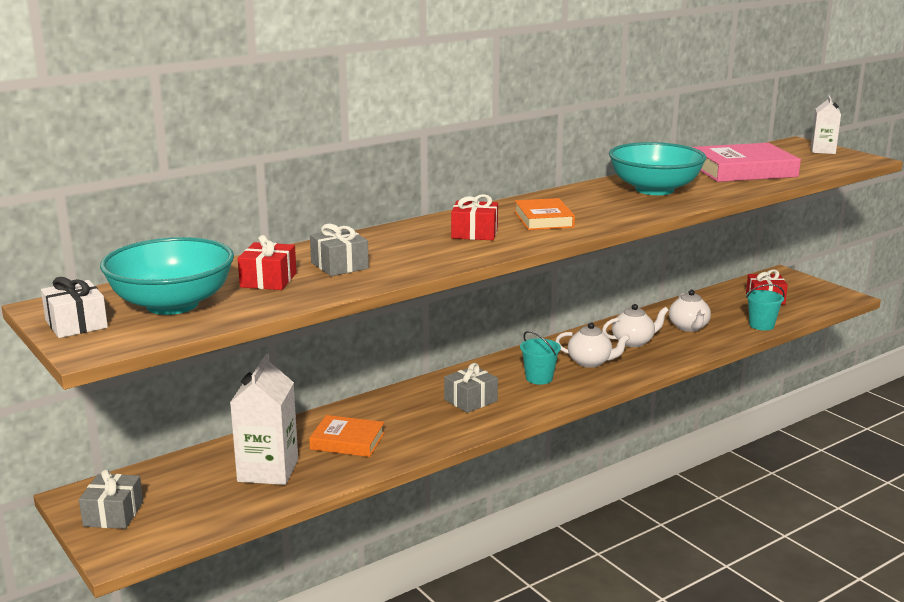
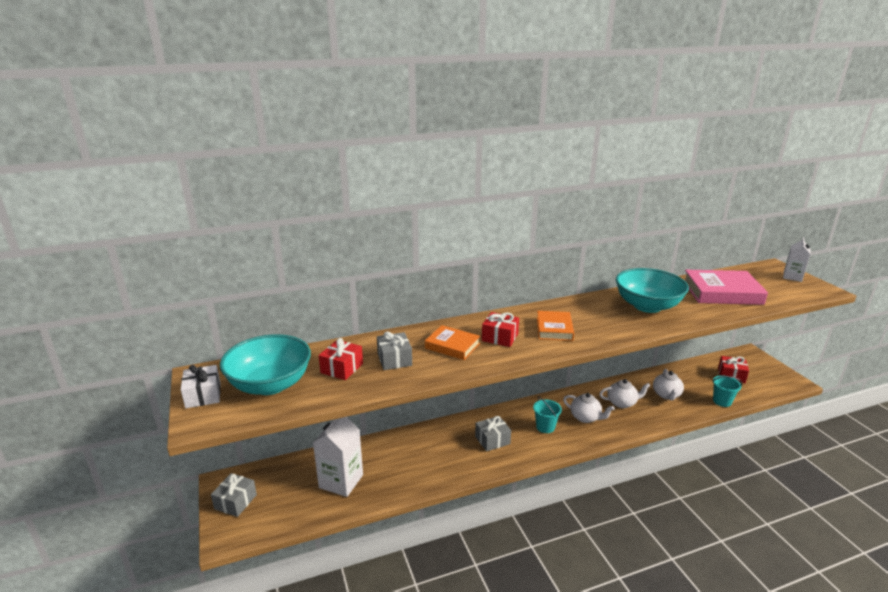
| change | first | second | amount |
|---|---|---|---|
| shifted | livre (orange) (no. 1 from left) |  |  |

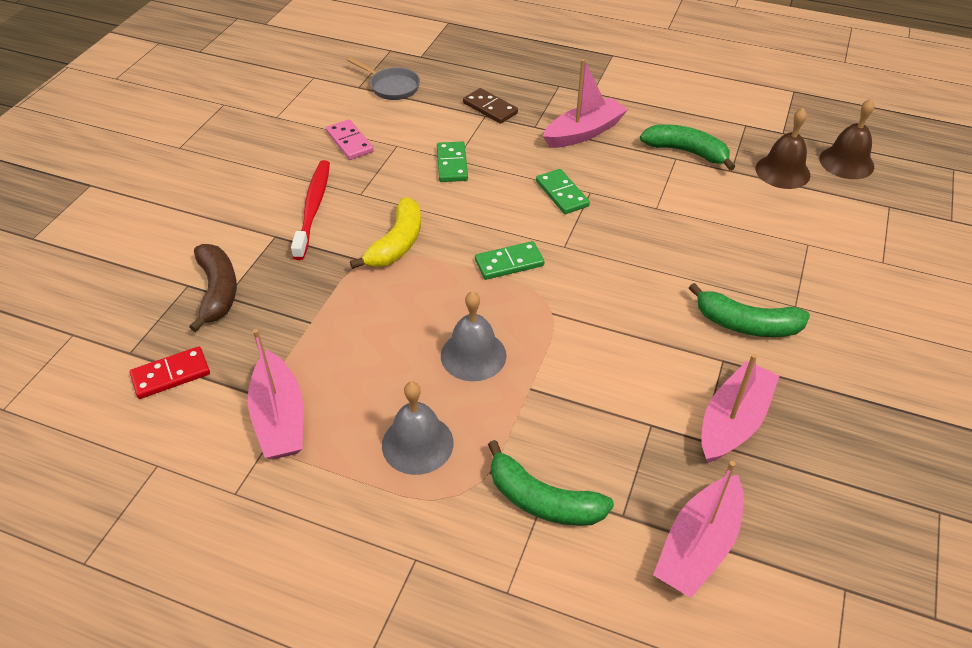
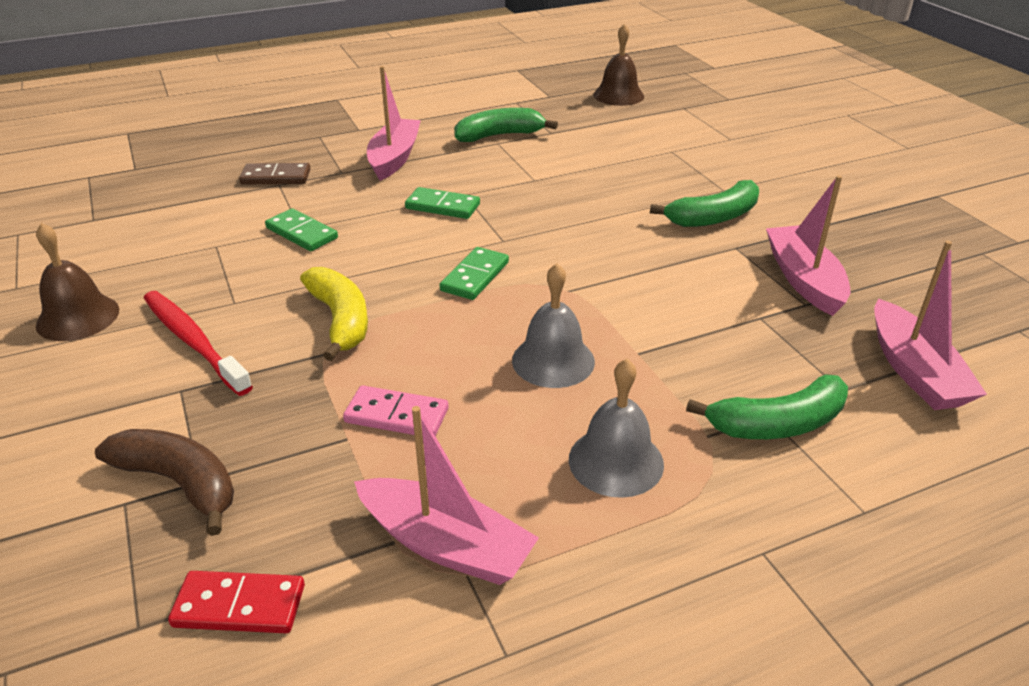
| change | first | second | amount |
|---|---|---|---|
| gone | poêle (gris) |  |  |
| shifted | domino (rose) |  |  |
| shifted | cloche (marron) (no. 1 from left) |  |  |
| rotated | domino (rouge) |  | 75 degrees clockwise |

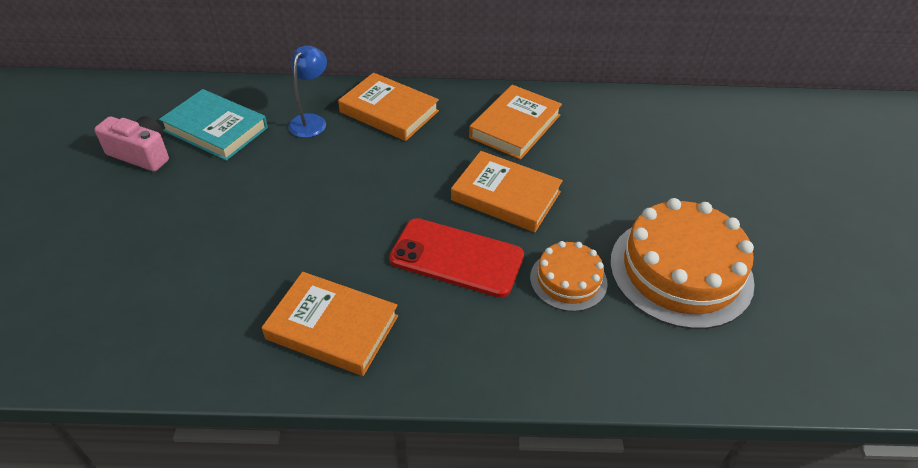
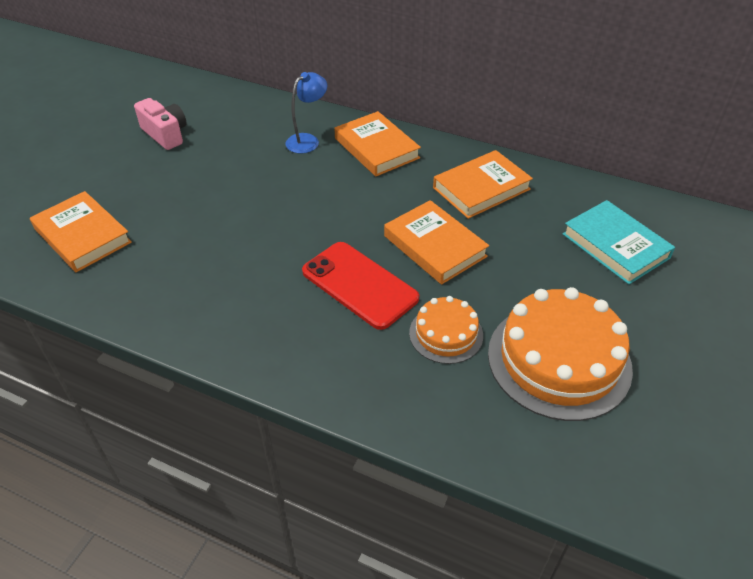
| change | first | second | amount |
|---|---|---|---|
| shifted | livre (turquoise) |  |  |
| shifted | livre (orange) (no. 1 from left) |  |  |

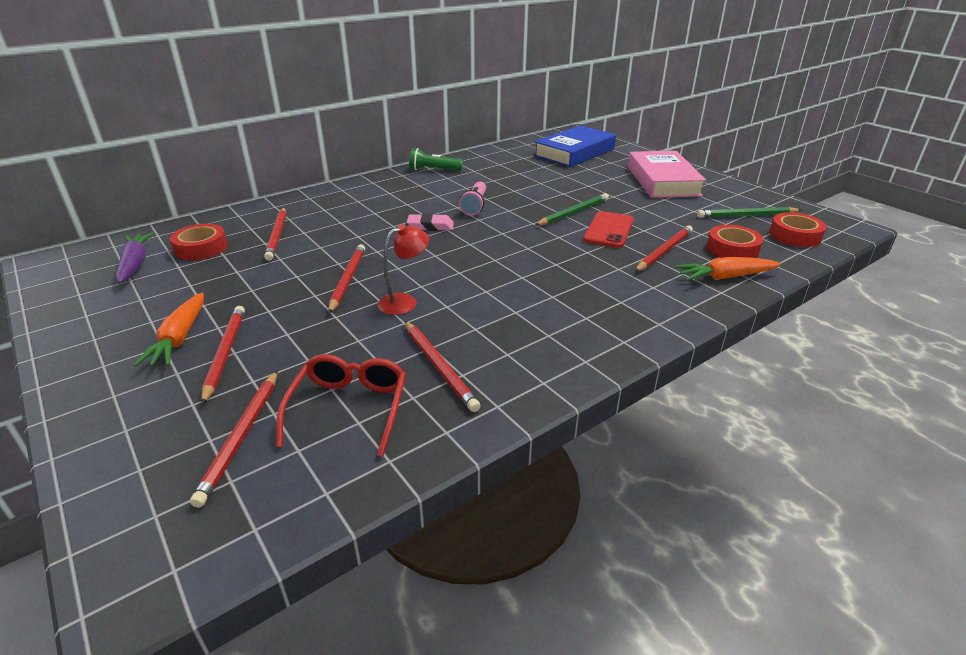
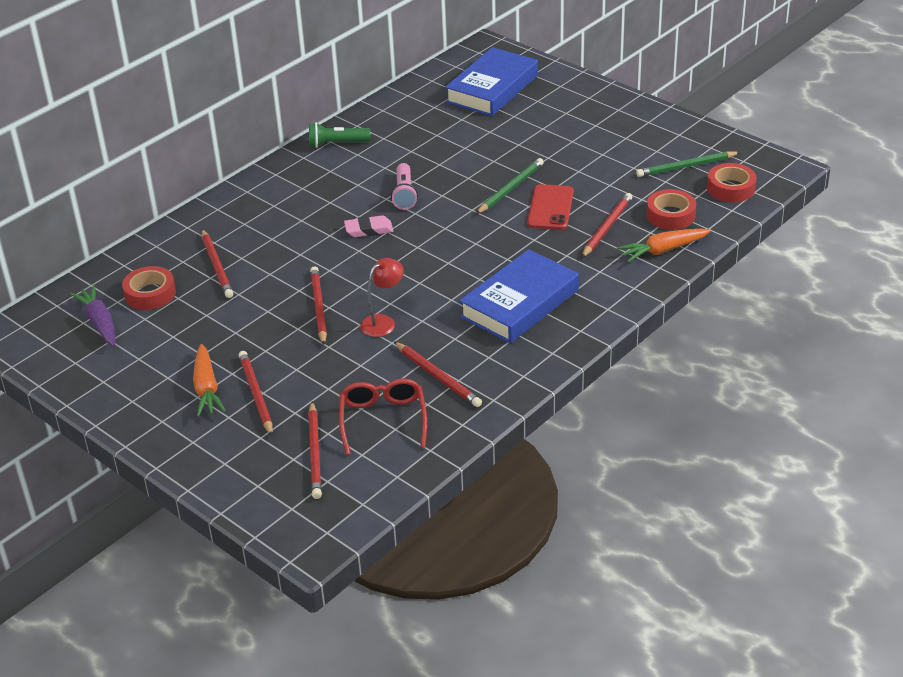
| change | first | second | amount |
|---|---|---|---|
| gone | livre (rose) |  |  |
| new |  | livre (bleu) (no. 2 from left) |  |

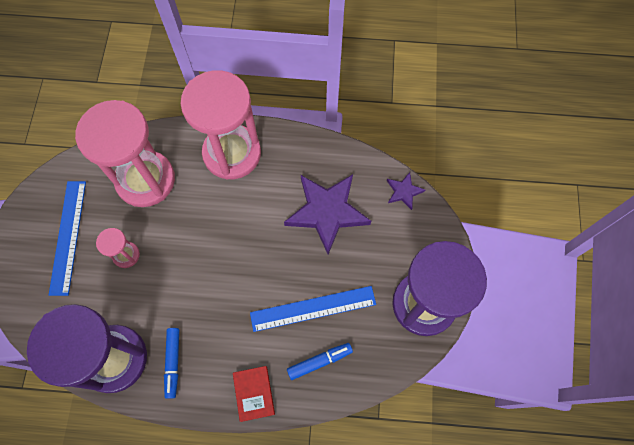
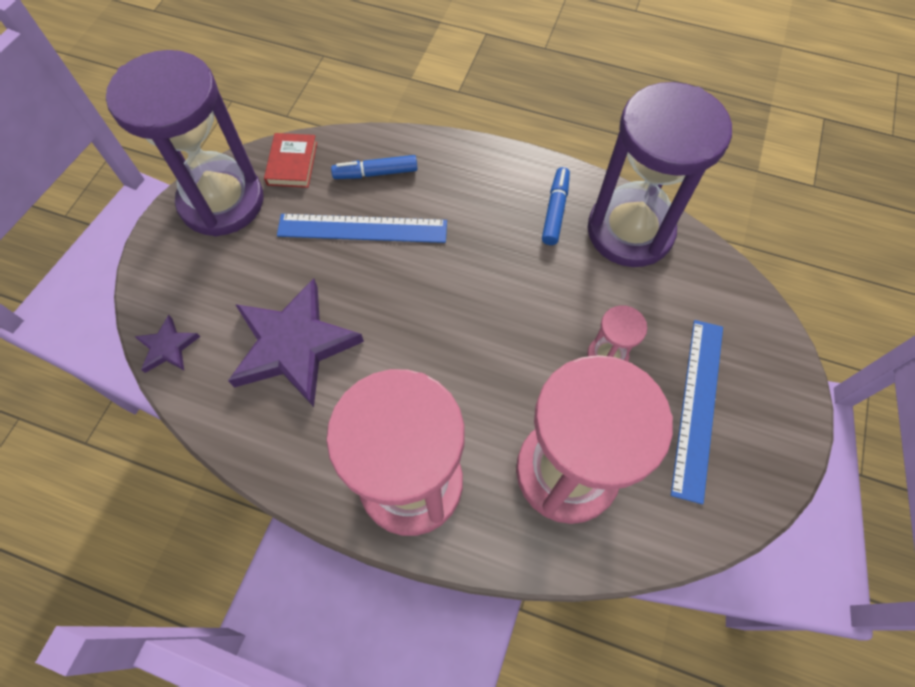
| change | first | second | amount |
|---|---|---|---|
| shifted | livre (rouge) |  |  |

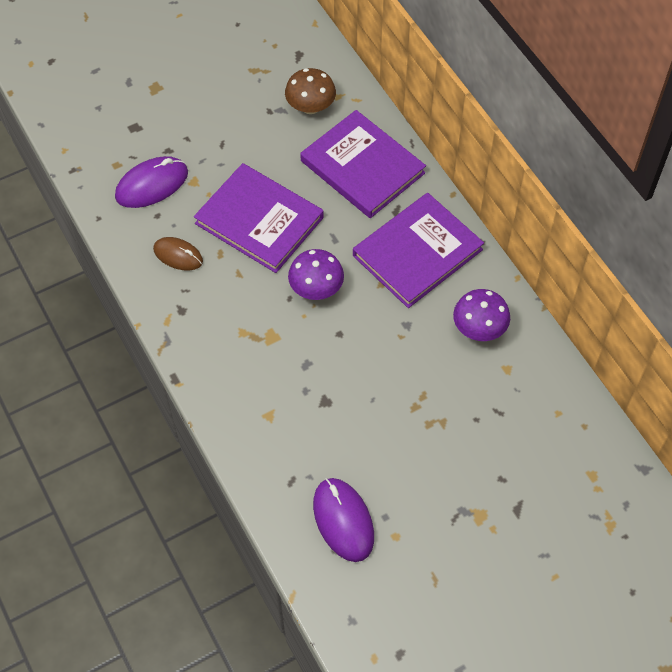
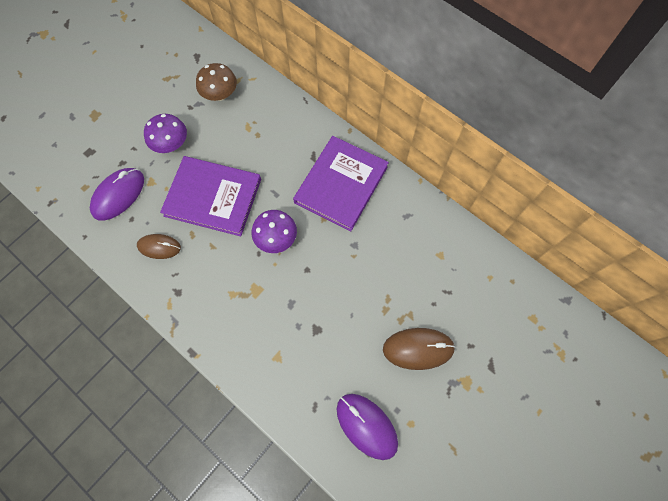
| change | first | second | amount |
|---|---|---|---|
| gone | livre (violet) (no. 2 from left) |  |  |
| new |  | souris (marron) (no. 2 from left) |  |
| shifted | champignon (violet) (no. 2 from left in the first image) | champignon (violet) (no. 1 from left) |  |

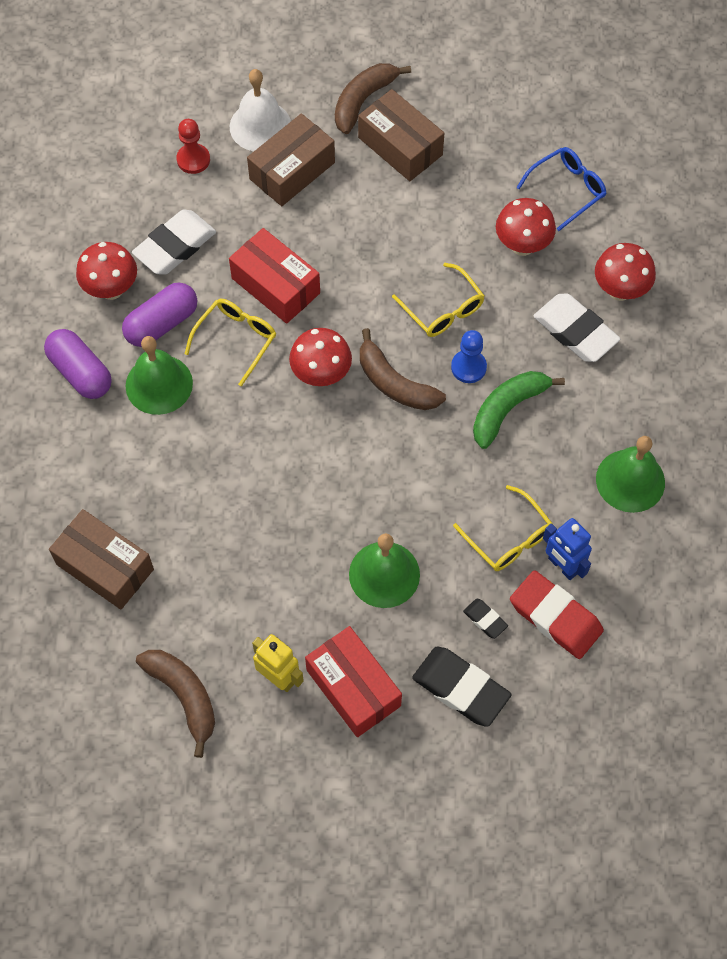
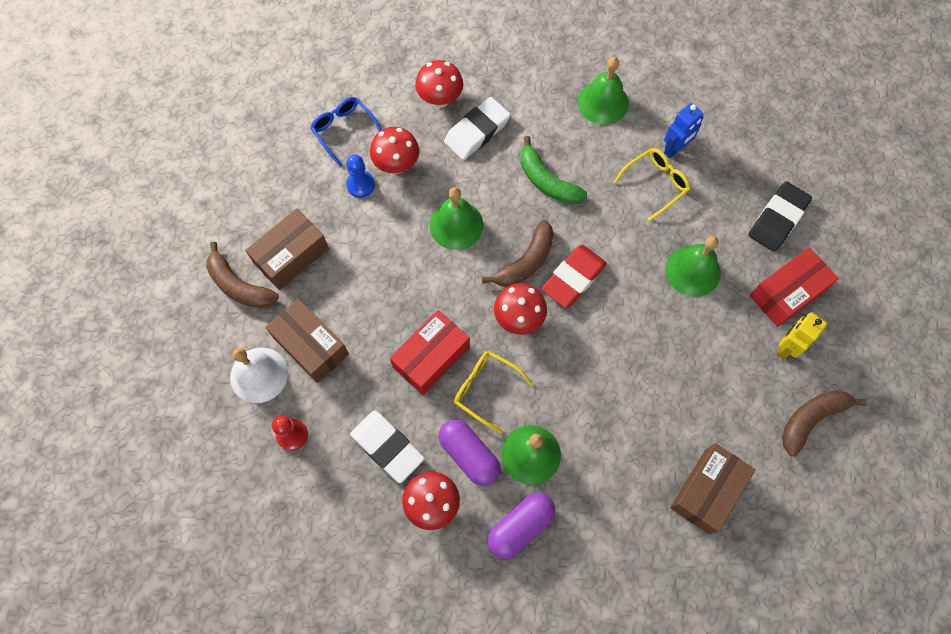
| change | first | second | amount |
|---|---|---|---|
| gone | gomme (noir) (no. 2 from left) |  |  |
| shifted | pion (bleu) |  |  |
| shifted | gomme (rouge) |  |  |
| swapped | lunettes (jaune) (no. 2 from left) | cloche (vert) (no. 1 from left) |  |

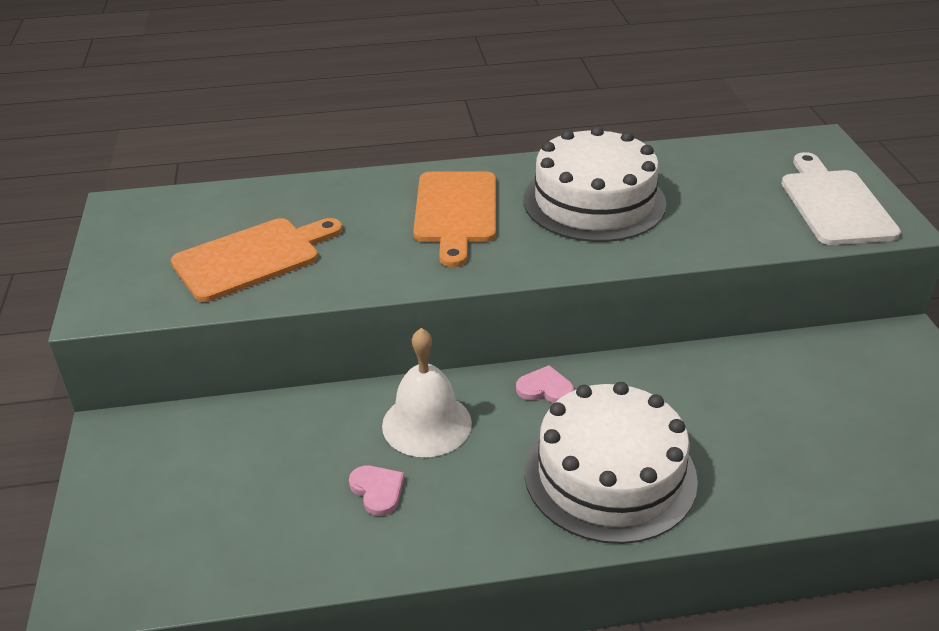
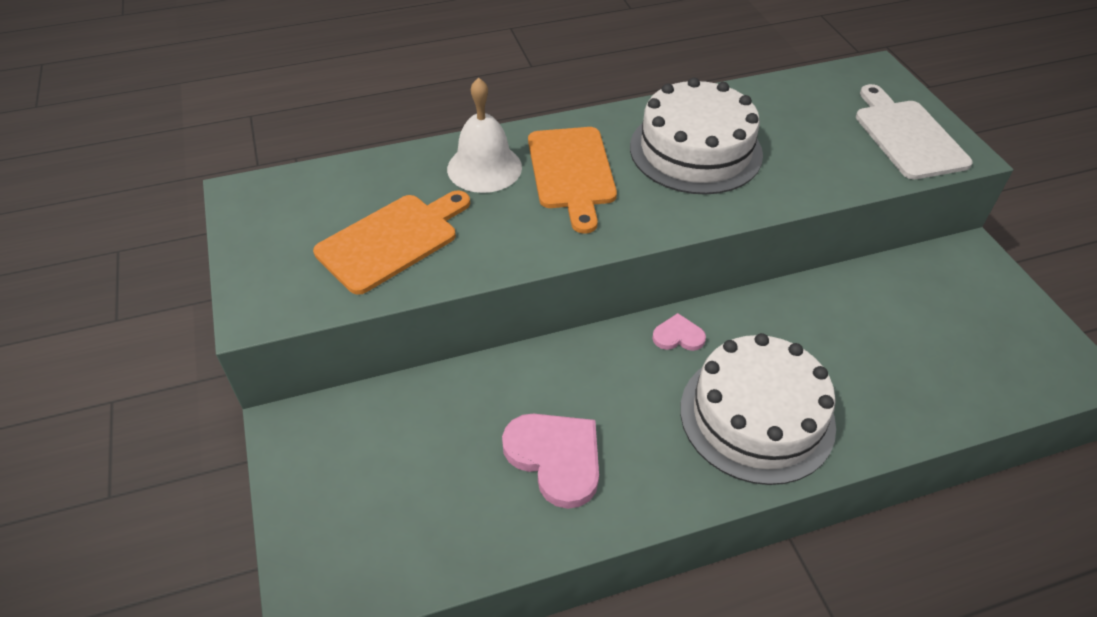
| change | first | second | amount |
|---|---|---|---|
| shifted | cloche (blanc) |  |  |
| scaled | cœur (rose) (no. 1 from left) |  | x1.91 |

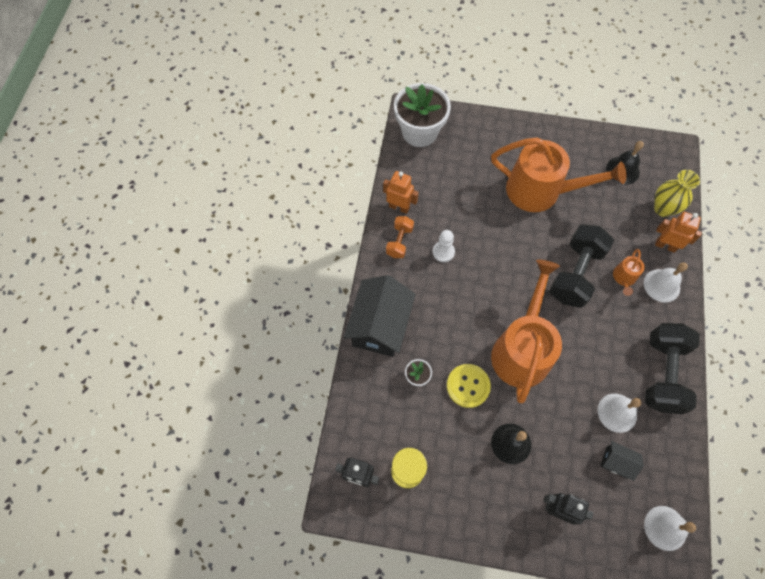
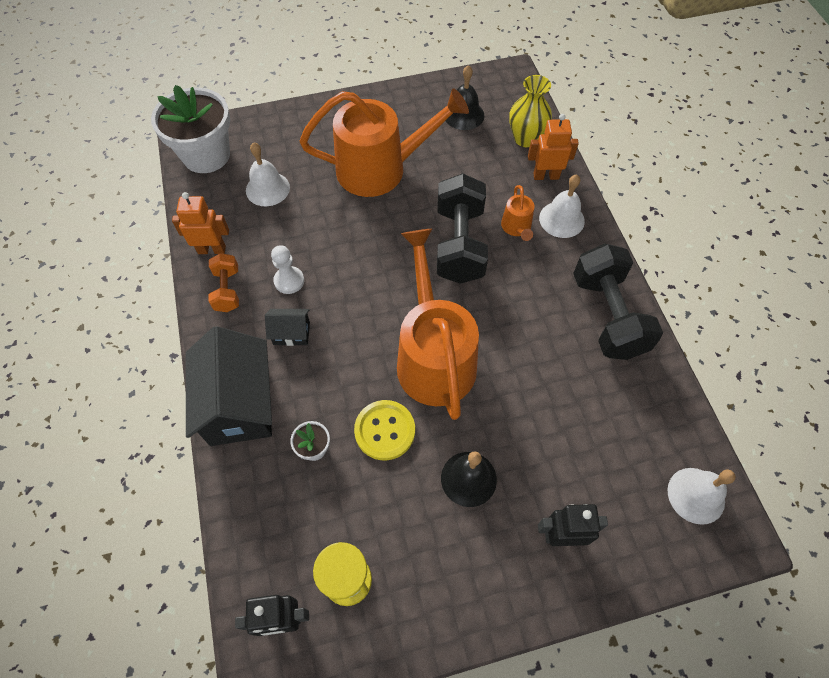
| change | first | second | amount |
|---|---|---|---|
| shifted | cloche (blanc) (no. 1 from left) |  |  |
| shifted | maison (noir) (no. 2 from left) |  |  |

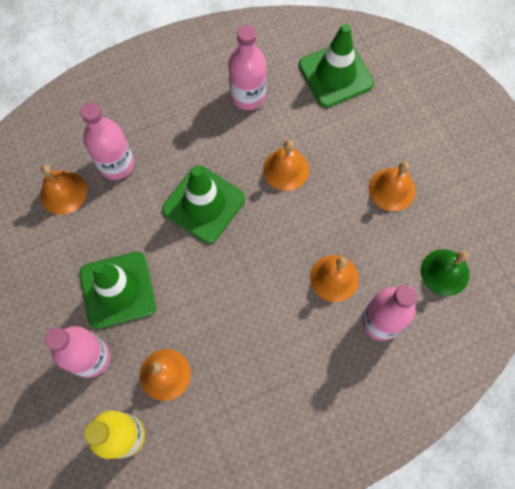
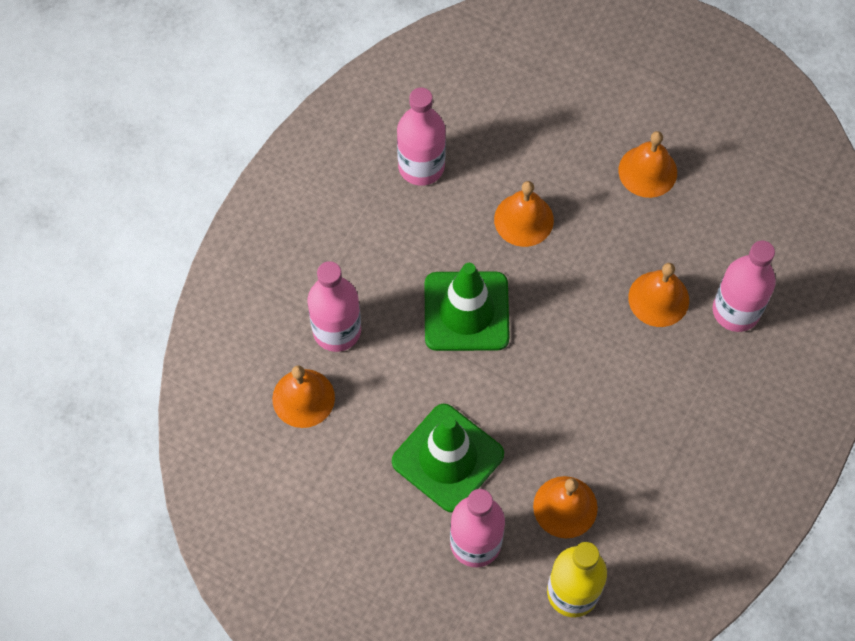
| change | first | second | amount |
|---|---|---|---|
| gone | cône de chantier (vert) (no. 3 from left) |  |  |
| gone | cloche (vert) |  |  |

